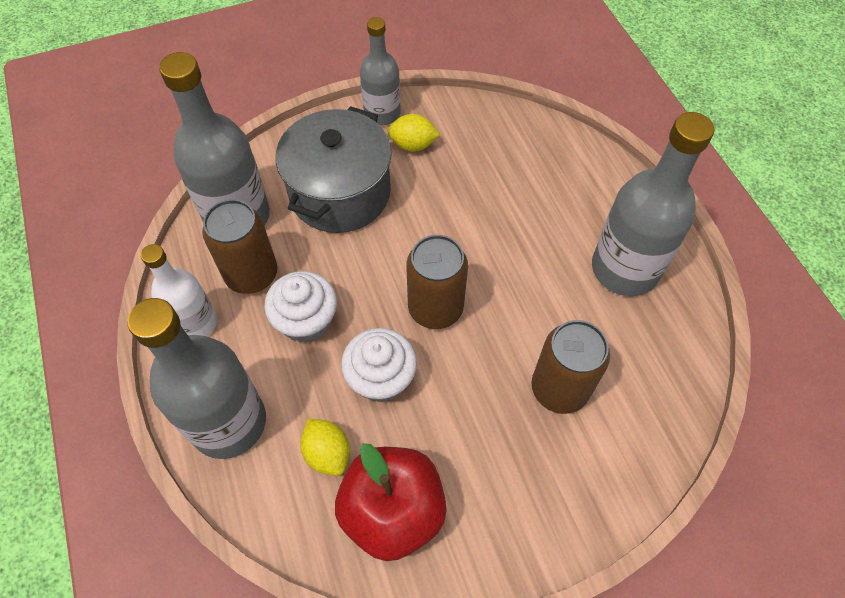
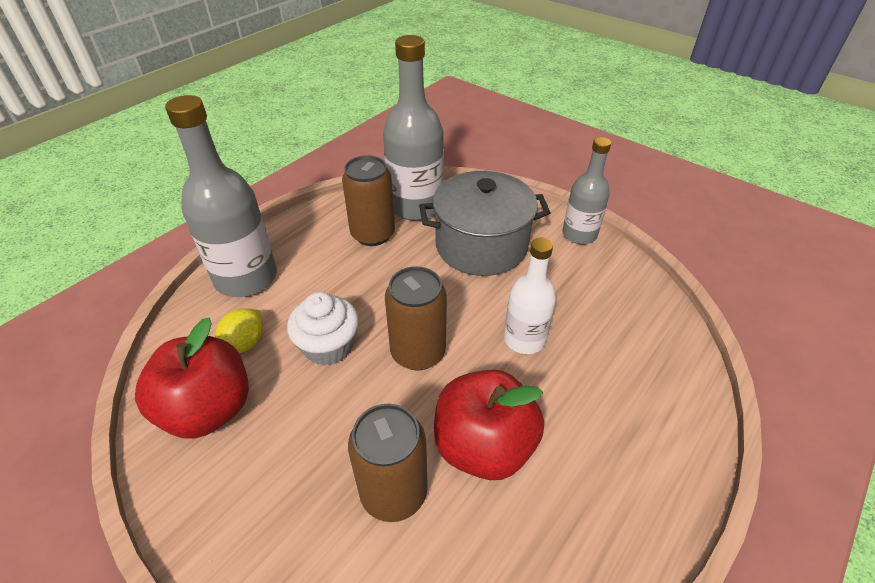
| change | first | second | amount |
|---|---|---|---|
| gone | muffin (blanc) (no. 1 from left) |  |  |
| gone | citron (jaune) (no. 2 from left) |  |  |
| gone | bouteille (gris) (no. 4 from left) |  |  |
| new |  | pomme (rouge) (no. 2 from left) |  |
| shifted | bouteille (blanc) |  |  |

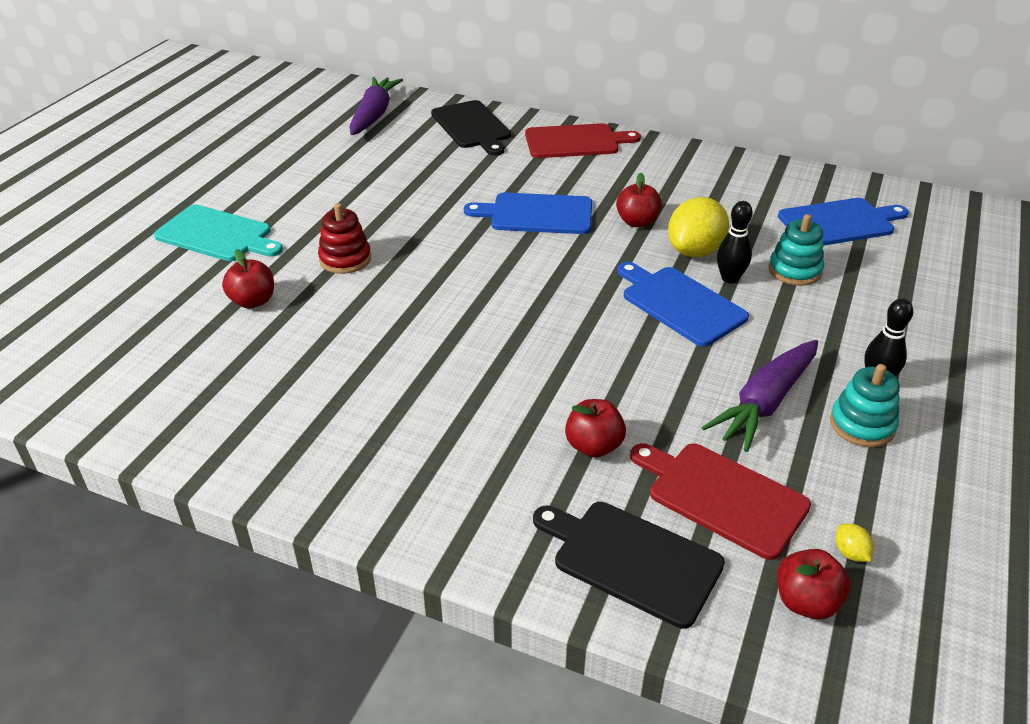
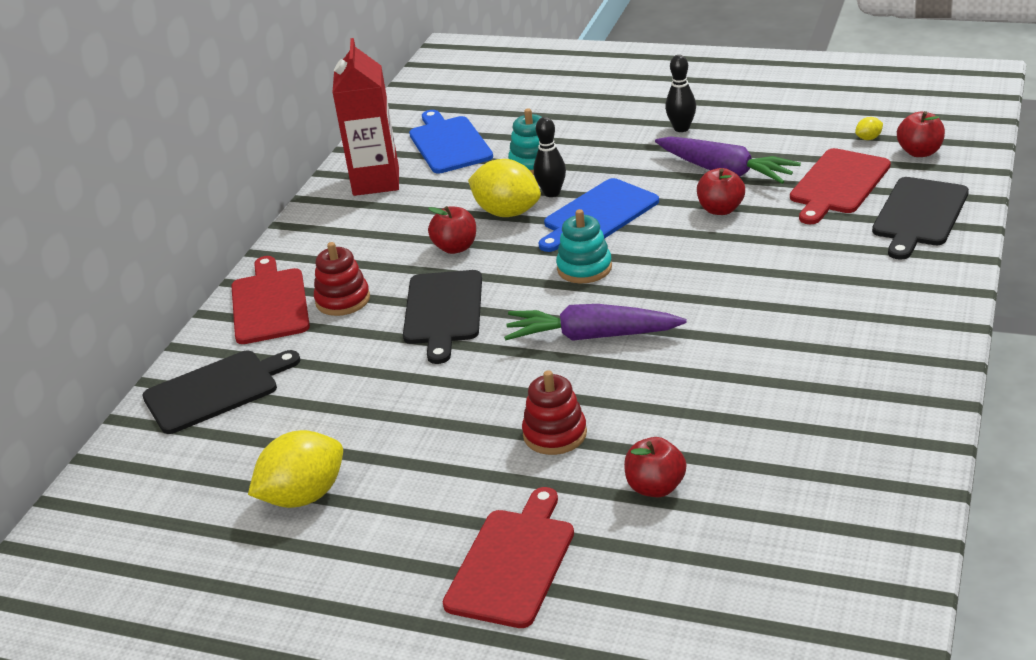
| change | first | second | amount |
|---|---|---|---|
| new |  | citron (jaune) (no. 1 from left) |  |
| new |  | jouet à empiler (rouge) (no. 1 from left) |  |
| new |  | brique de lait (rouge) |  |
| shifted | carotte (violet) (no. 1 from left) |  |  |
| shifted | pomme (rouge) (no. 2 from left in the first image) | pomme (rouge) (no. 3 from left) |  |
| shifted | jouet à empiler (turquoise) (no. 2 from left) |  |  |
| repainted | planche à découper (turquoise) | planche à découper (rouge) (no. 2 from left) |  |
| repainted | planche à découper (bleu) (no. 1 from left) | planche à découper (noir) (no. 2 from left) |  |

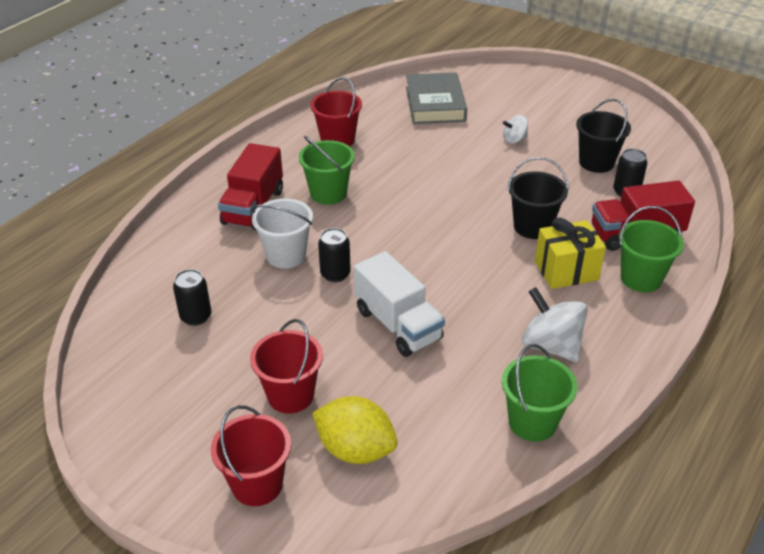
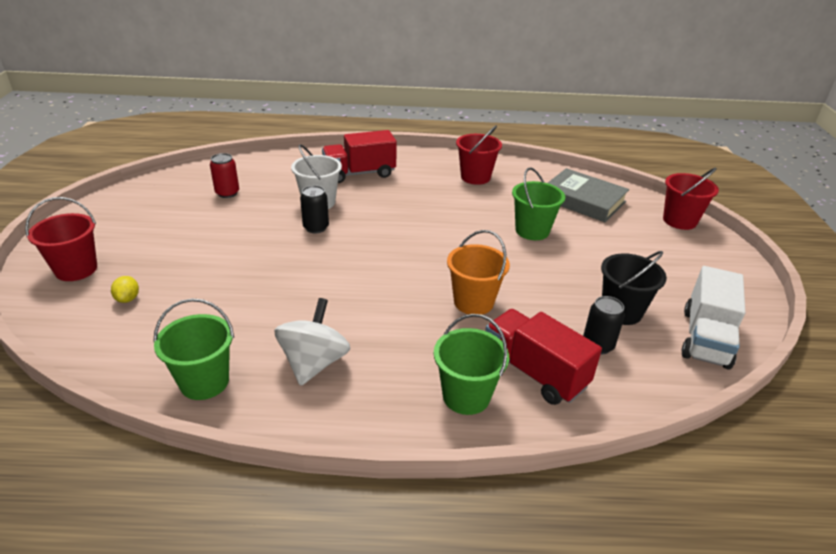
| change | first | second | amount |
|---|---|---|---|
| gone | toupie (blanc) (no. 1 from left) |  |  |
| gone | cadeau (jaune) |  |  |
| shifted | seau (rouge) (no. 2 from left in the first image) | seau (rouge) (no. 3 from left) |  |
| shifted | seau (vert) (no. 1 from left in the first image) | seau (vert) (no. 3 from left) |  |
| shifted | camion (blanc) |  |  |
| repainted | canette (noir) (no. 1 from left) | canette (rouge) |  |
| repainted | seau (noir) (no. 1 from left) | seau (orange) |  |
| rotated | livre (gris) |  | 75 degrees clockwise |
| scaled | citron (jaune) |  | x0.47 |

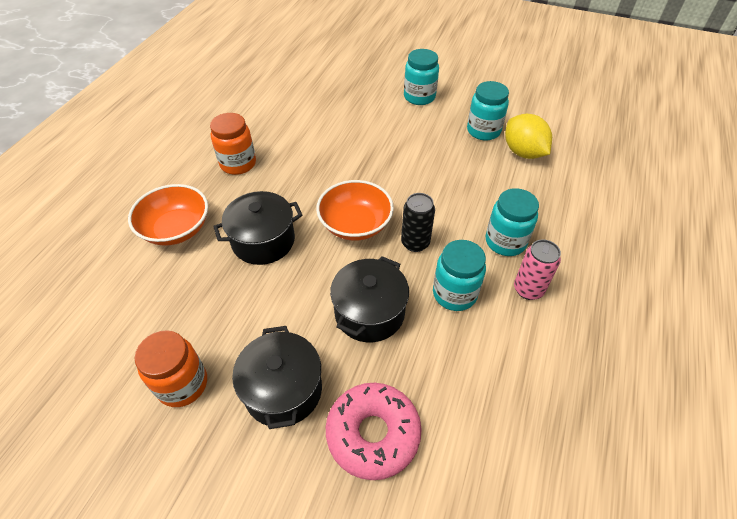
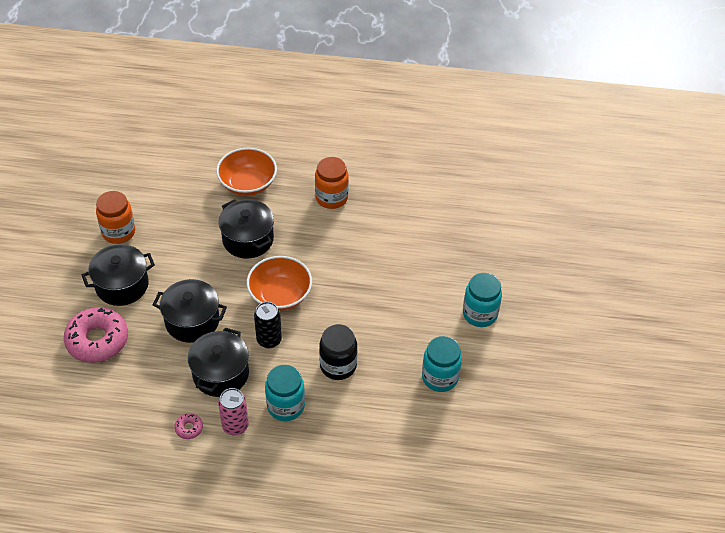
| change | first | second | amount |
|---|---|---|---|
| gone | citron (jaune) |  |  |
| new |  | beignet (rose) (no. 2 from left) |  |
| new |  | bocal (noir) |  |
| swapped | bocal (turquoise) (no. 2 from left) | marmite (noir) (no. 3 from left) |  |

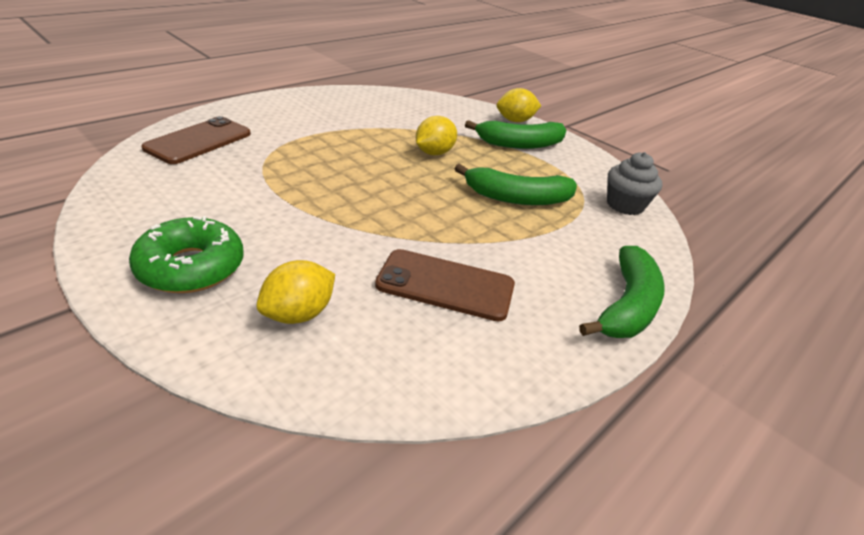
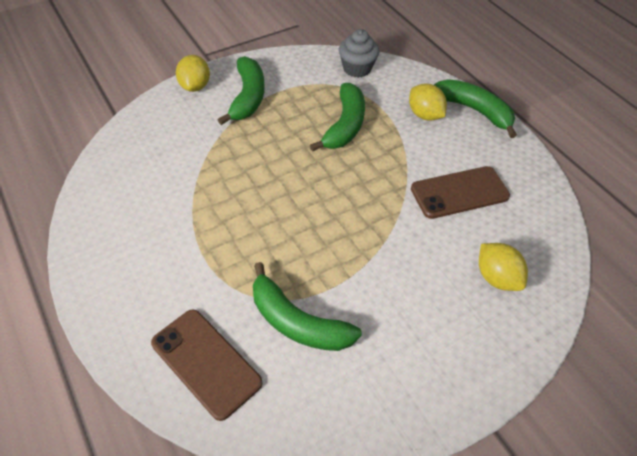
| change | first | second | amount |
|---|---|---|---|
| gone | beignet (vert) |  |  |
| new |  | banane (vert) (no. 2 from left) |  |
| shifted | citron (jaune) (no. 2 from left) |  |  |
| rotated | téléphone (marron) (no. 2 from left) |  | 45 degrees clockwise |

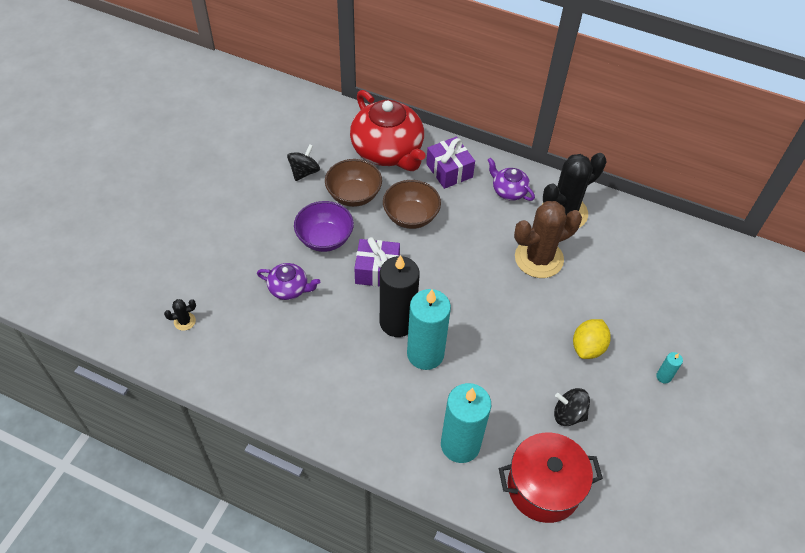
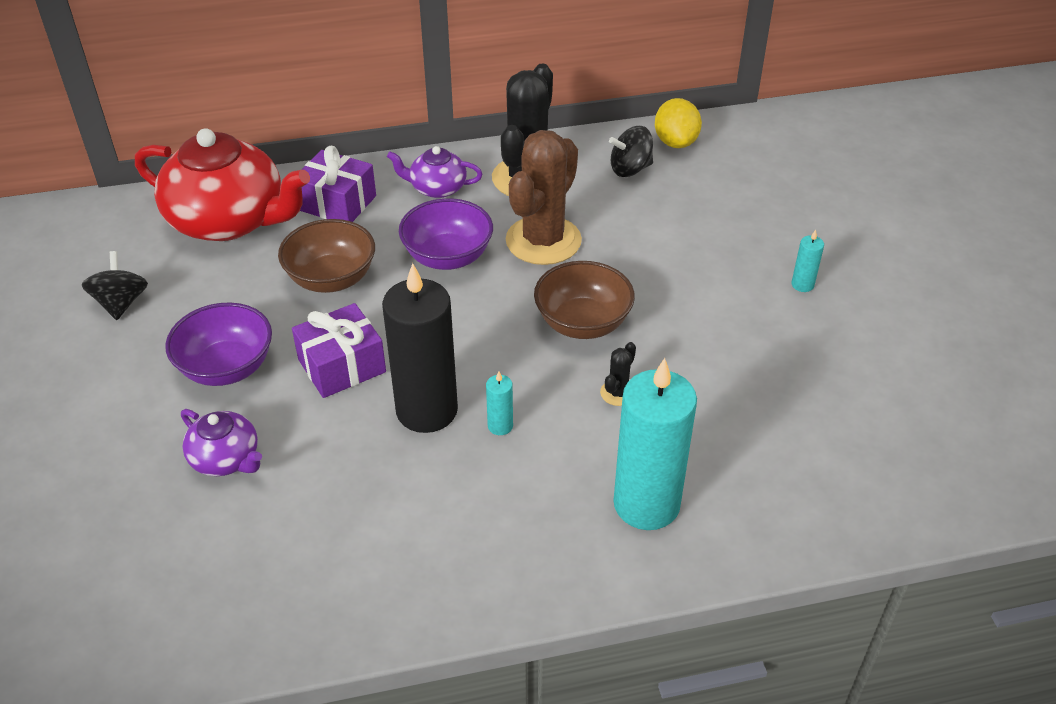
| change | first | second | amount |
|---|---|---|---|
| gone | marmite (rouge) |  |  |
| new |  | bol (violet) (no. 2 from left) |  |
| shifted | cactus (noir) (no. 1 from left in the first image) | cactus (noir) (no. 2 from left) |  |
| shifted | bol (marron) (no. 1 from left in the first image) | bol (marron) (no. 2 from left) |  |
| shifted | toupie (noir) (no. 2 from left) |  |  |
| shifted | citron (jaune) |  |  |
| rotated | théière (violet) (no. 1 from left) |  | 60 degrees clockwise |
| scaled | bougie (turquoise) (no. 1 from left) |  | x0.41 |

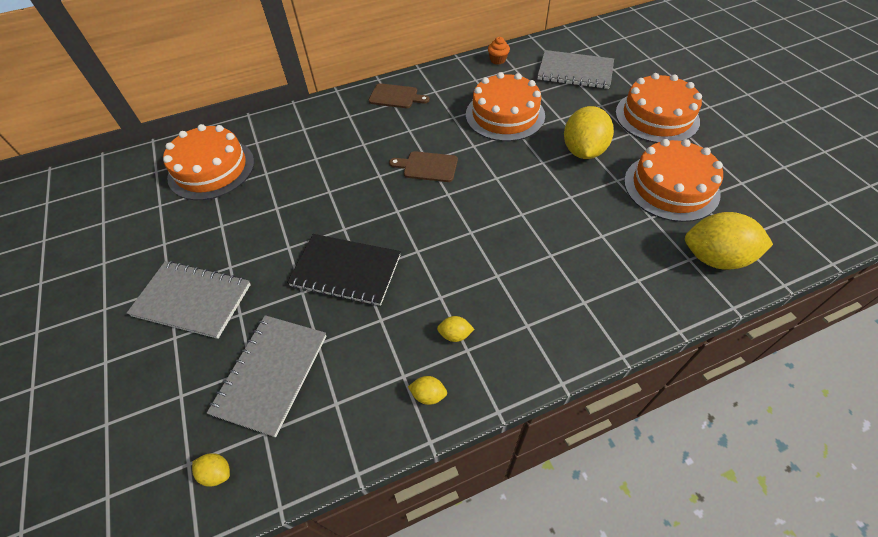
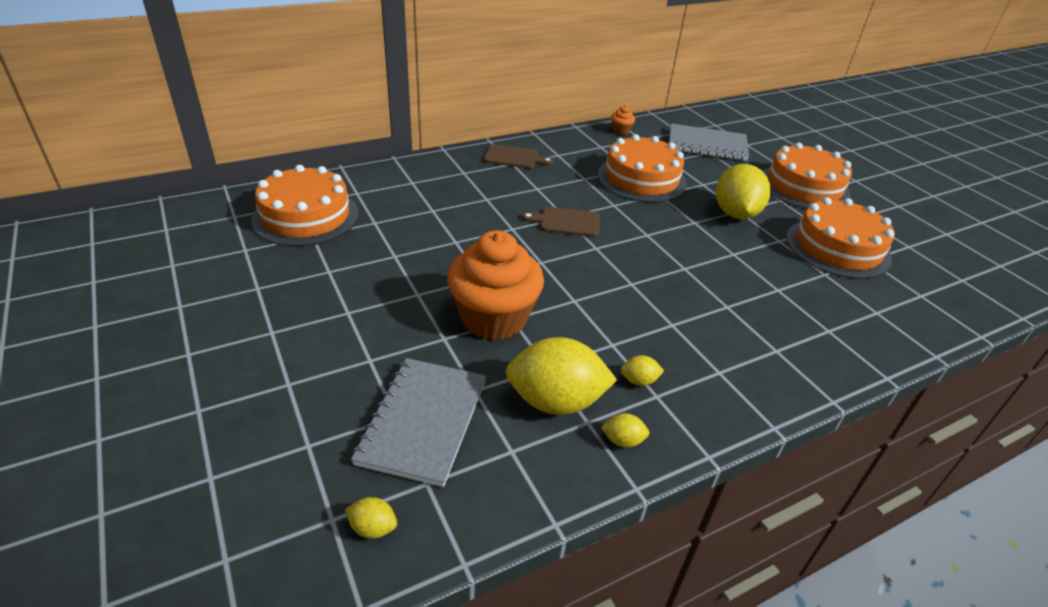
| change | first | second | amount |
|---|---|---|---|
| gone | carnet (gris) (no. 1 from left) |  |  |
| shifted | citron (jaune) (no. 5 from left in the first image) | citron (jaune) (no. 2 from left) |  |
| swapped | carnet (noir) | muffin (orange) (no. 1 from left) |  |

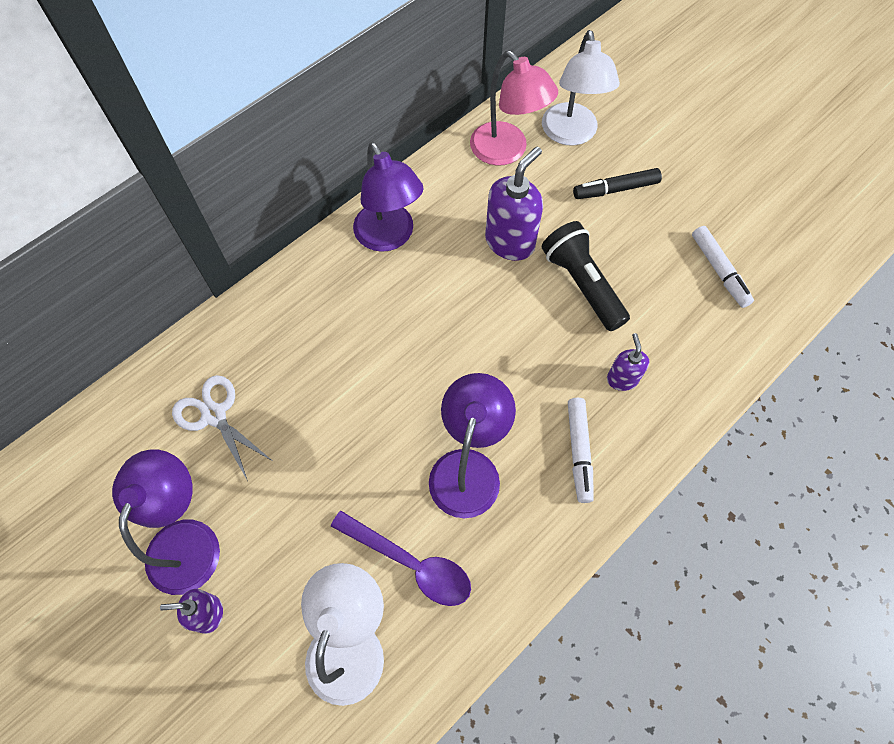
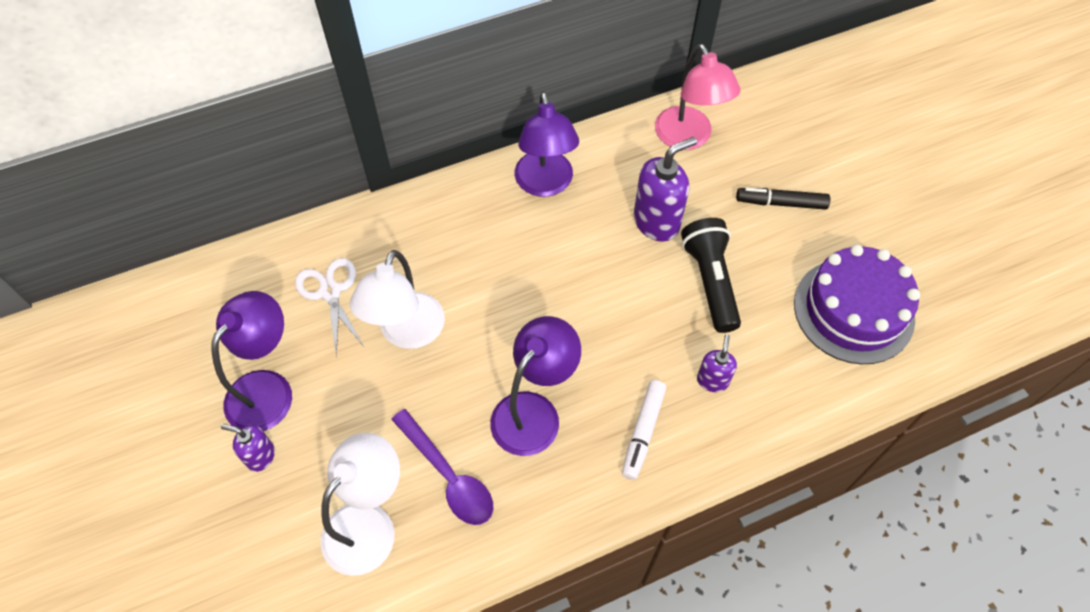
| change | first | second | amount |
|---|---|---|---|
| shifted | lampe (blanc) (no. 2 from left) |  |  |
| swapped | feutre (blanc) (no. 2 from left) | gâteau (violet) |  |

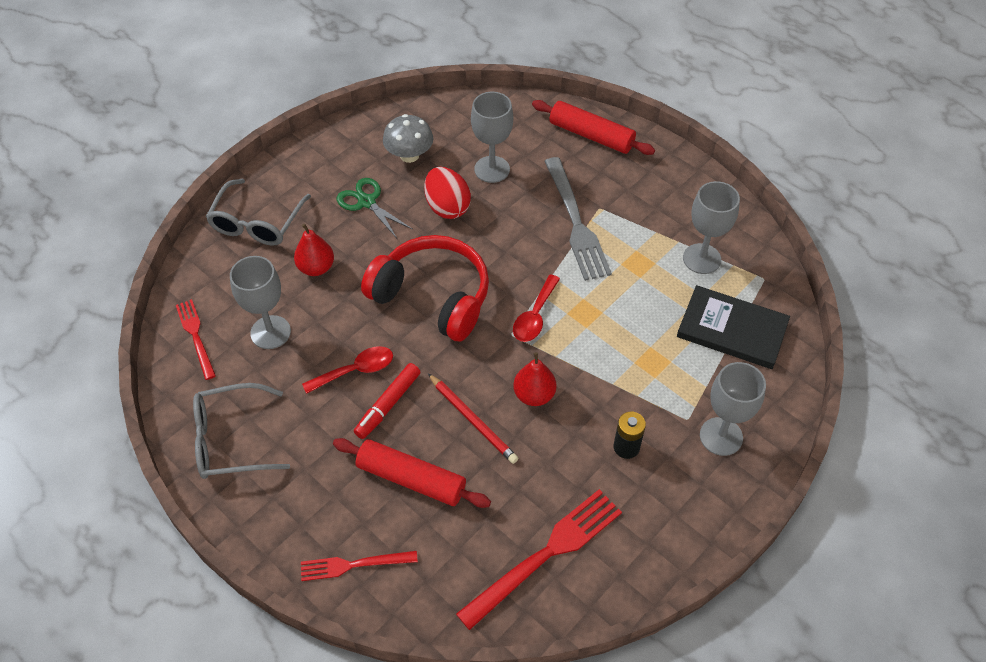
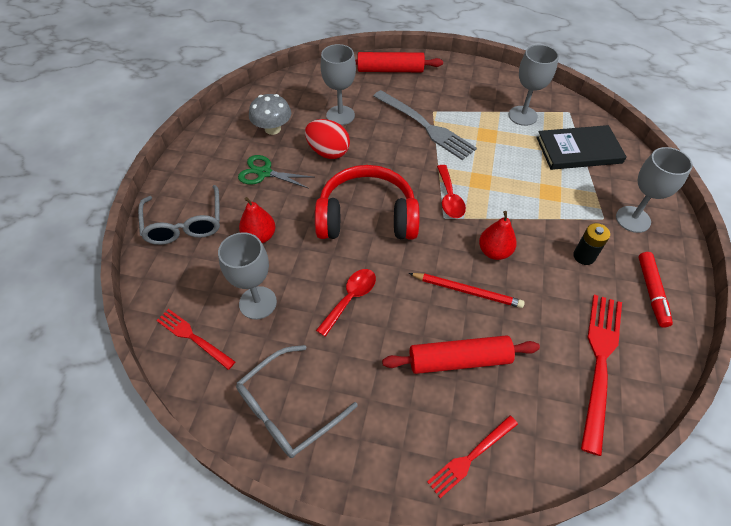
| change | first | second | amount |
|---|---|---|---|
| shifted | feutre (rouge) |  |  |

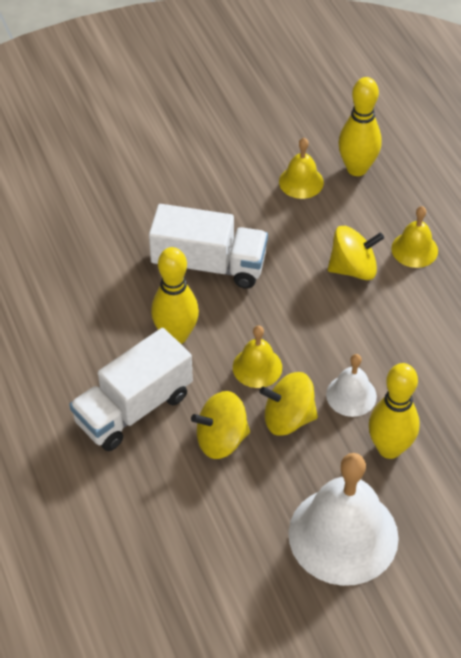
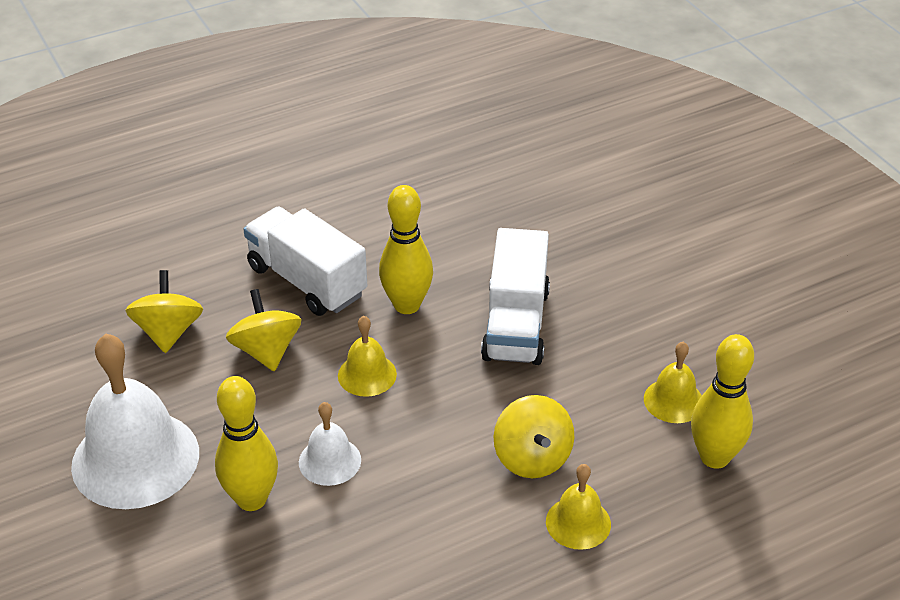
| change | first | second | amount |
|---|---|---|---|
| shifted | toupie (jaune) (no. 2 from left in the first image) | toupie (jaune) (no. 1 from left) |  |

